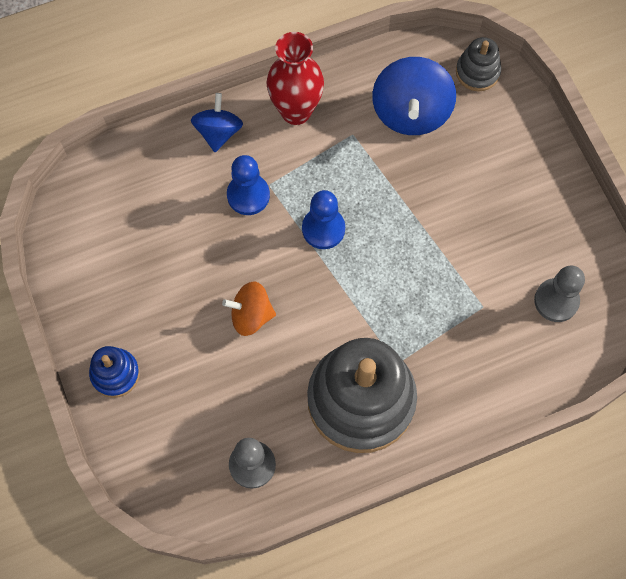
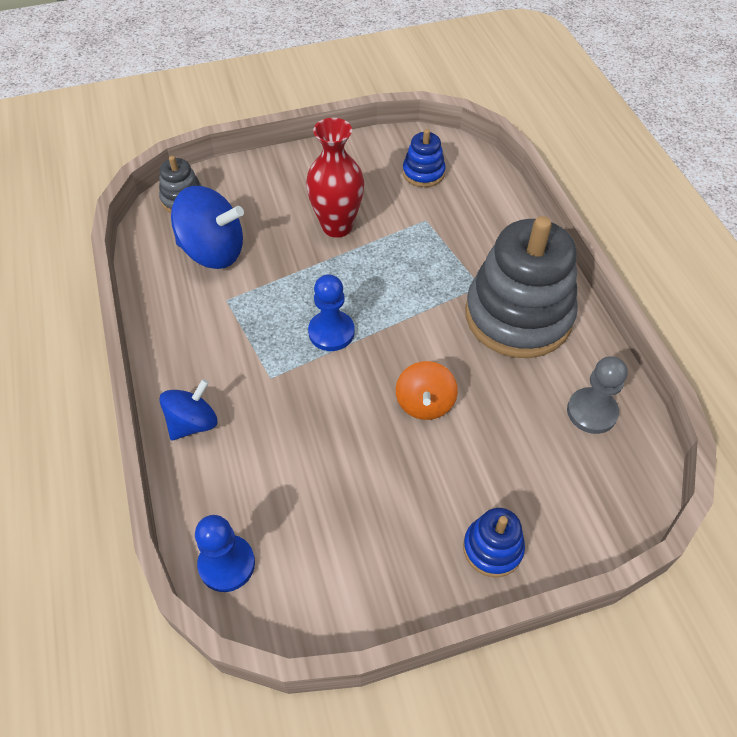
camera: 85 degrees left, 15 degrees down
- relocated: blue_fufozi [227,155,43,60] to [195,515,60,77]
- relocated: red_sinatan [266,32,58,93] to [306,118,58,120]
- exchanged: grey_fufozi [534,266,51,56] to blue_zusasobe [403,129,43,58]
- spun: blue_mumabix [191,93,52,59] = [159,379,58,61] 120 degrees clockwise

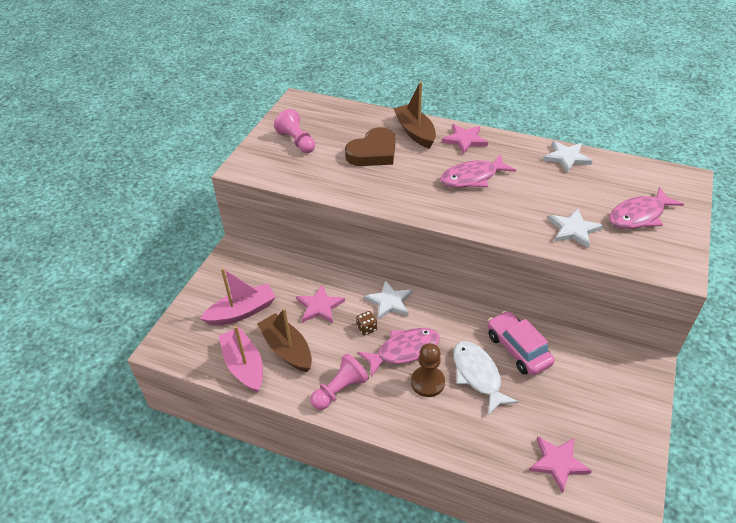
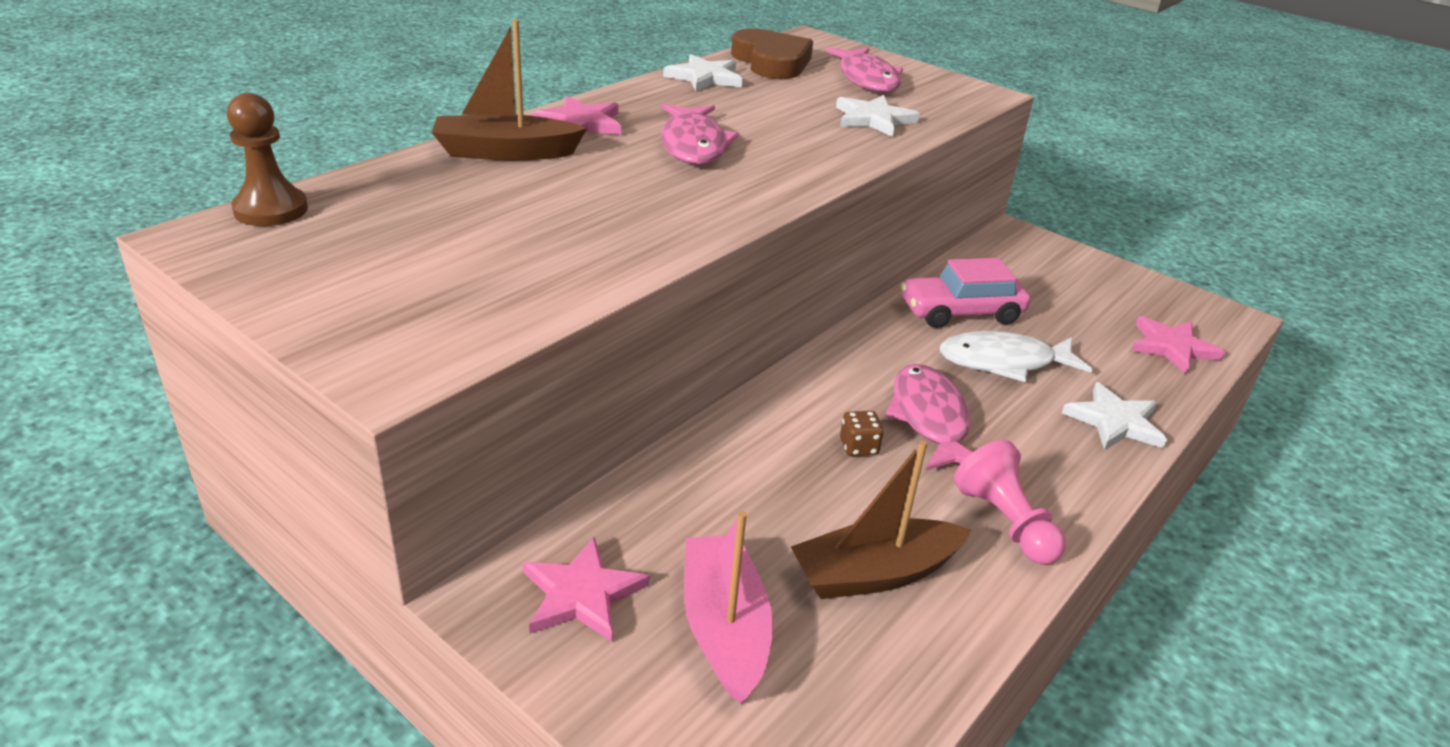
camera: 75 degrees left, 10 degrees down
- missing: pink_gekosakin [219,326,44,67]
- missing: pink_fufozi [274,109,41,44]
- relocated: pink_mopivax [296,285,49,38] to [523,537,126,105]
- relocated: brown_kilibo [345,127,50,39] to [731,28,82,51]
- relocated: white_mopivax [364,280,48,40] to [1062,382,105,68]
- relocated: brown_fufozi [411,343,34,54] to [227,93,81,133]

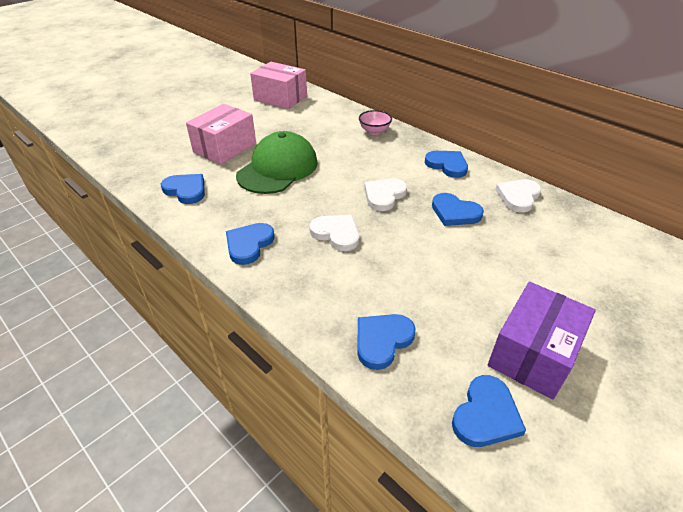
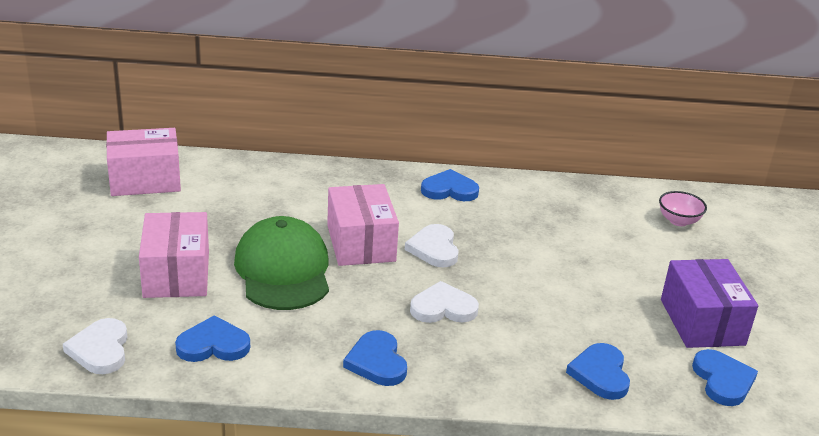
camera: 45 degrees left, 10 degrees down
- missing: blue_kilibo [432,193,52,33]
- appeared: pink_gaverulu [327,184,72,82]
- relocated: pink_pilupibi [359,110,33,25] to [659,191,48,35]
- relocated: white_kilibo [495,179,46,34] to [63,318,64,56]

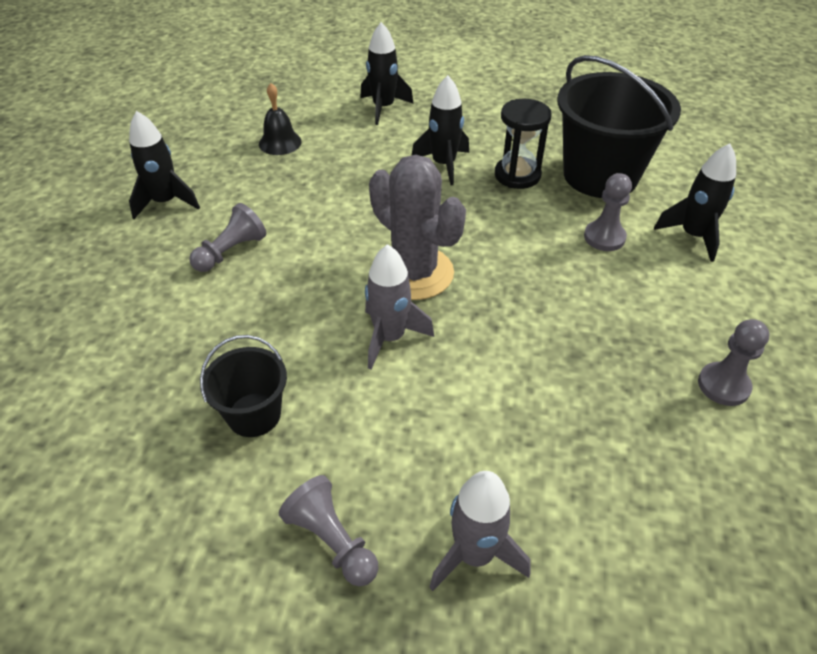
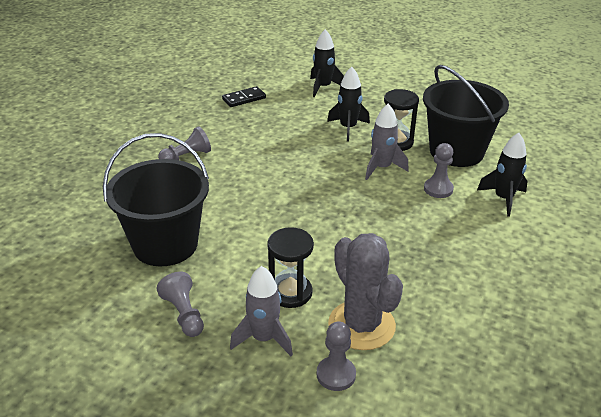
camera: 15 degrees right, 10 degrees down
- missing: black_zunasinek [129,111,71,108]
- appeared: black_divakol [267,227,47,81]
- relocated: grey_zunasinek [365,244,69,126] to [365,104,44,76]
- relocated: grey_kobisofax [369,155,97,145] to [328,233,75,117]
- relocated: grey_fufozi [698,319,71,87] to [317,321,39,70]
- exchanged: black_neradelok [259,83,43,72] to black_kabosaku [222,86,44,21]
- size: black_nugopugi [200,335,87,102] = [103,133,106,134] x1.93

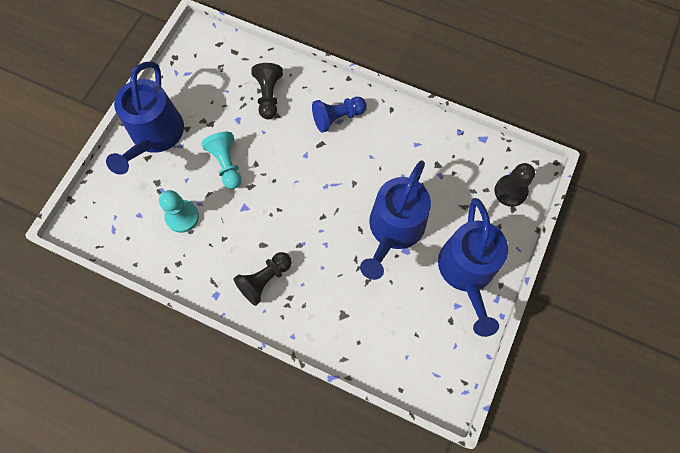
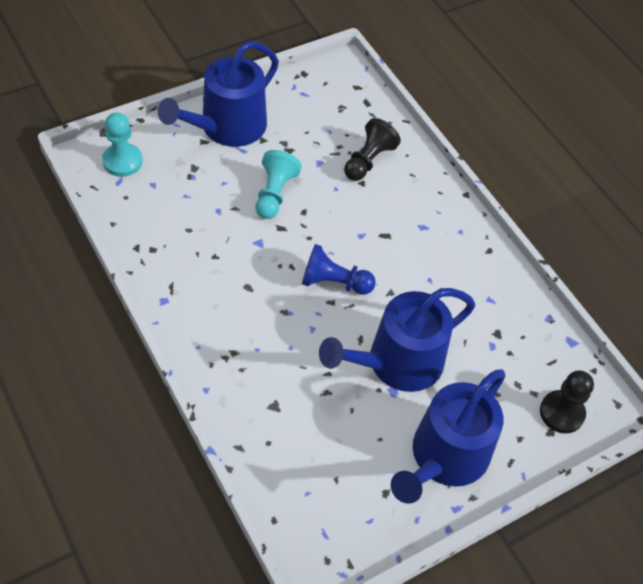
camera: 30 degrees right, 15 degrees down
- missing: black_fufozi [234,252,58,54]
- relocated: turquoise_fufozi [159,190,40,43] to [102,112,41,65]
- relocated: blue_fufozi [312,97,55,36] to [302,244,74,51]

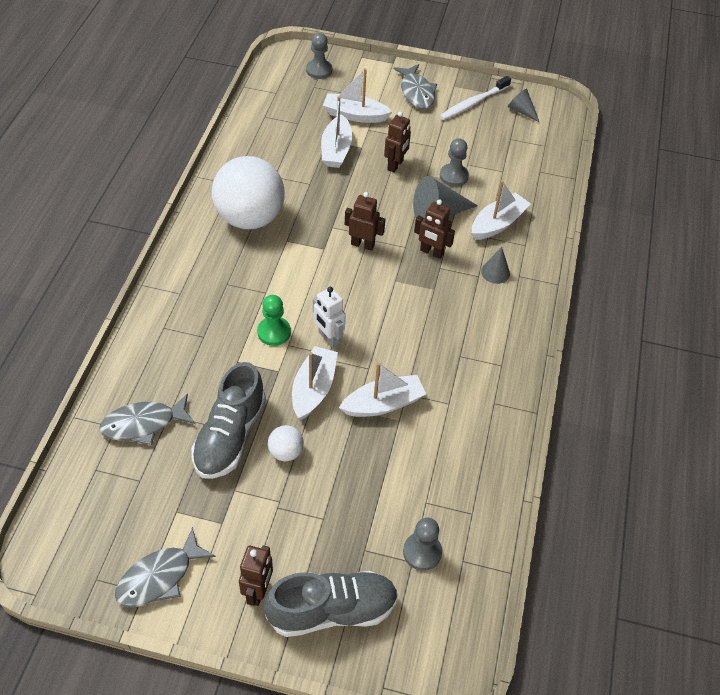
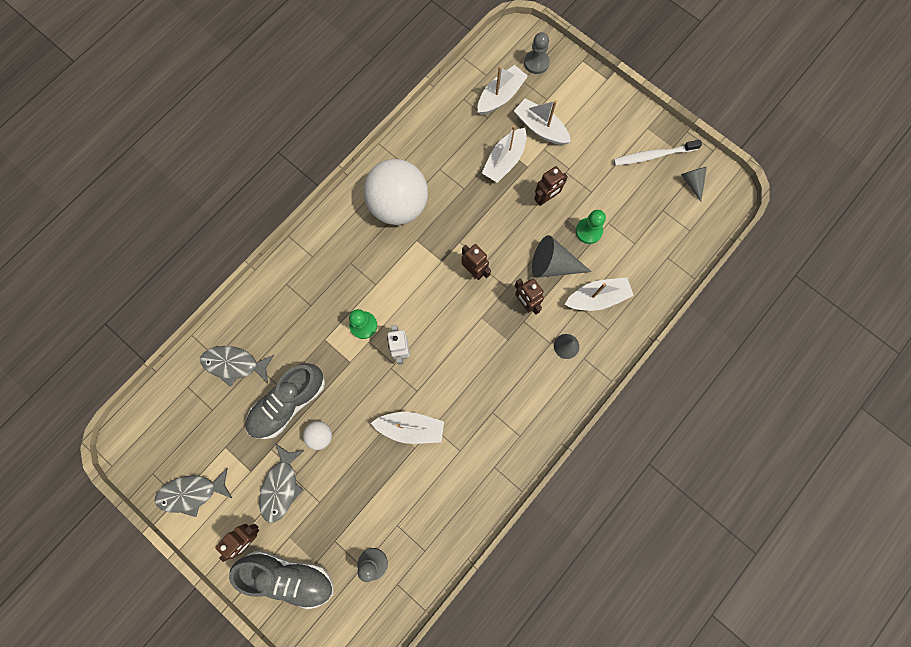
camera: 30 degrees right, 25 degrees up
- relocated: white_gekosakin [292,346,46,74] to [478,65,50,50]
- relocated: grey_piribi [393,64,44,45] to [259,444,45,79]
- colour: grey_fufozi [440,138,29,49] to green_fufozi [576,210,30,34]

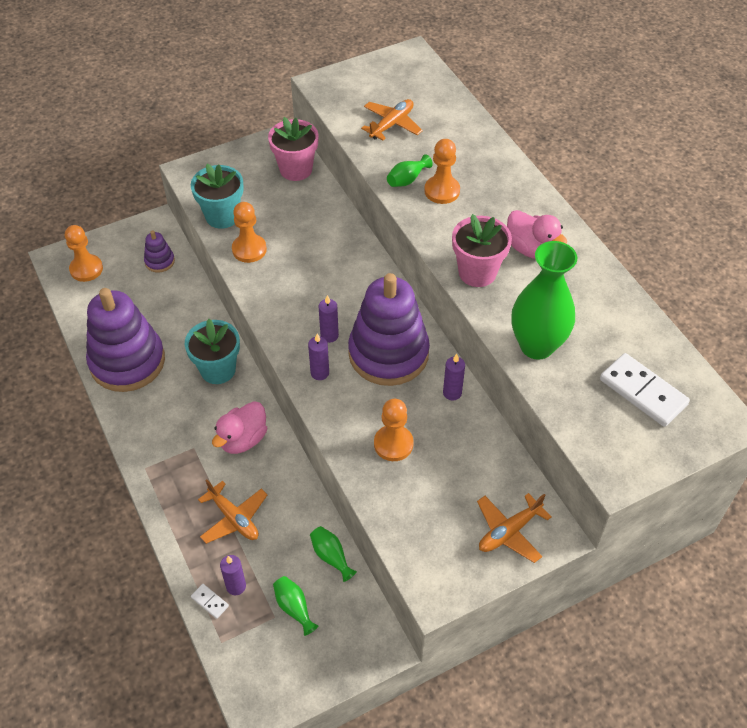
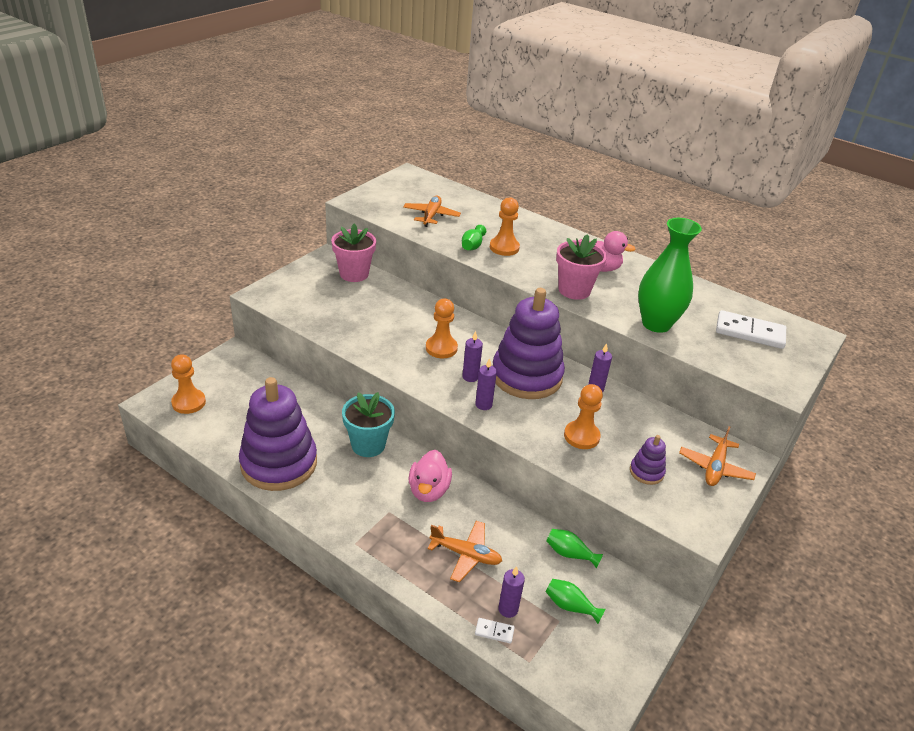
camera: 30 degrees left, 15 degrees down
- missing: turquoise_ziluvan [191,164,53,65]
- relocated: purple_zusasobe [144,230,31,43] to [630,435,36,50]
- relocated: orange_fufozi [232,202,35,61] to [426,298,32,60]

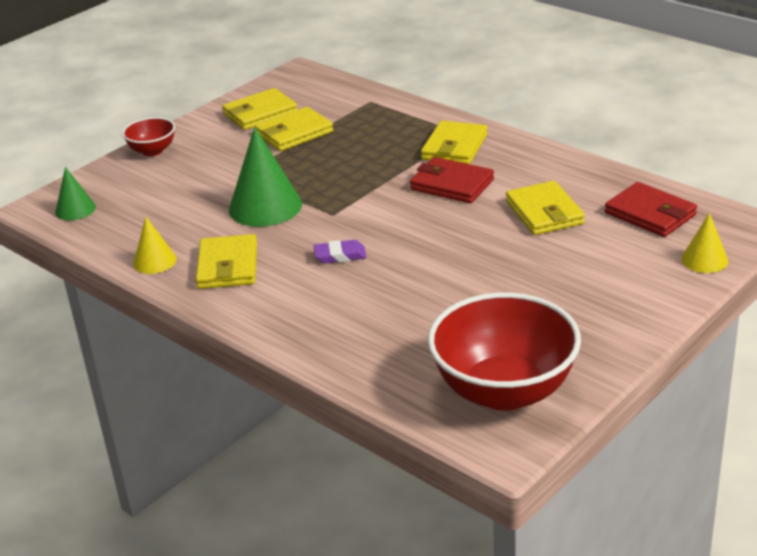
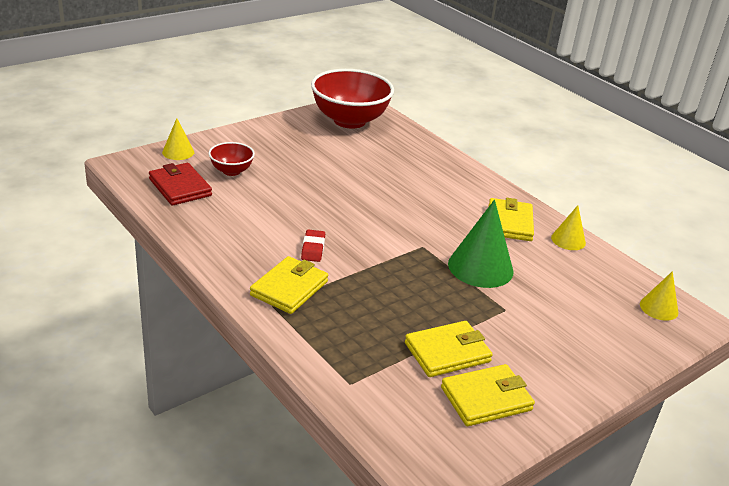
camera: 175 degrees left, 0 degrees up
- missing: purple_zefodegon [313,240,54,24]
- missing: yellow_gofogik [506,181,79,54]
- relocated: red_pilupibi [122,117,53,39] to [209,142,46,34]
- exchanged: red_gofogik [410,157,84,46] to red_zefodegon [301,230,24,32]
- colour: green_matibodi [55,167,41,54] to yellow_matibodi [640,271,38,50]

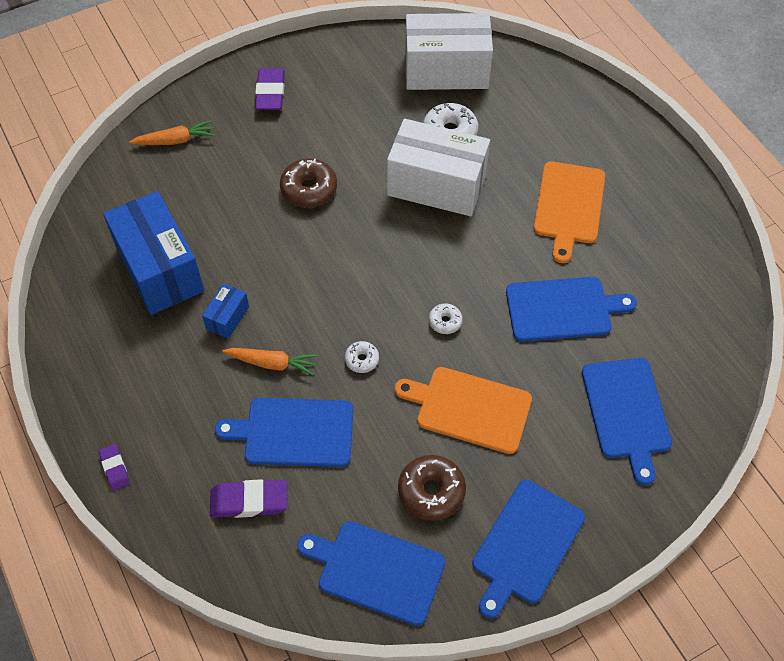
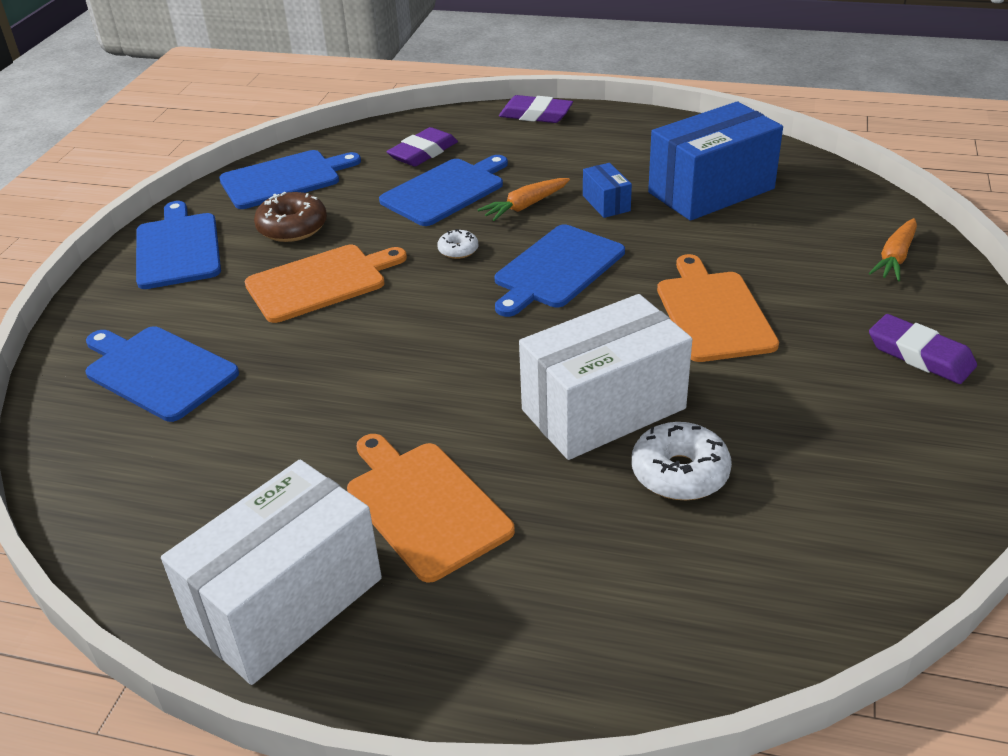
camera: 135 degrees right, 20 degrees down
- missing: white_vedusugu [429,303,34,31]
- relocated: white_gaverulu [405,13,88,77] to [161,460,221,225]
- relocated: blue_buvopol [506,277,131,65] to [495,225,130,92]
- exchanged: brown_vedusugu [280,159,57,49] to orange_buvopol [657,254,122,108]
- spun: blue_gaverulu [103,191,101,124] = [648,101,135,120] 45 degrees counterclockwise
- size: purple_zefodegon [99,444,31,47] = [499,95,74,28] x1.69

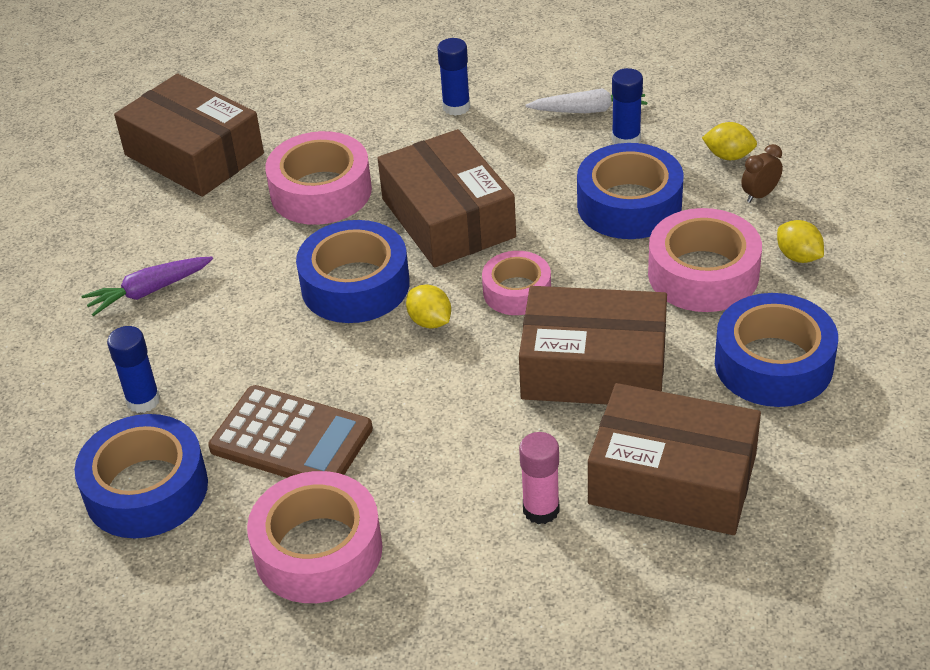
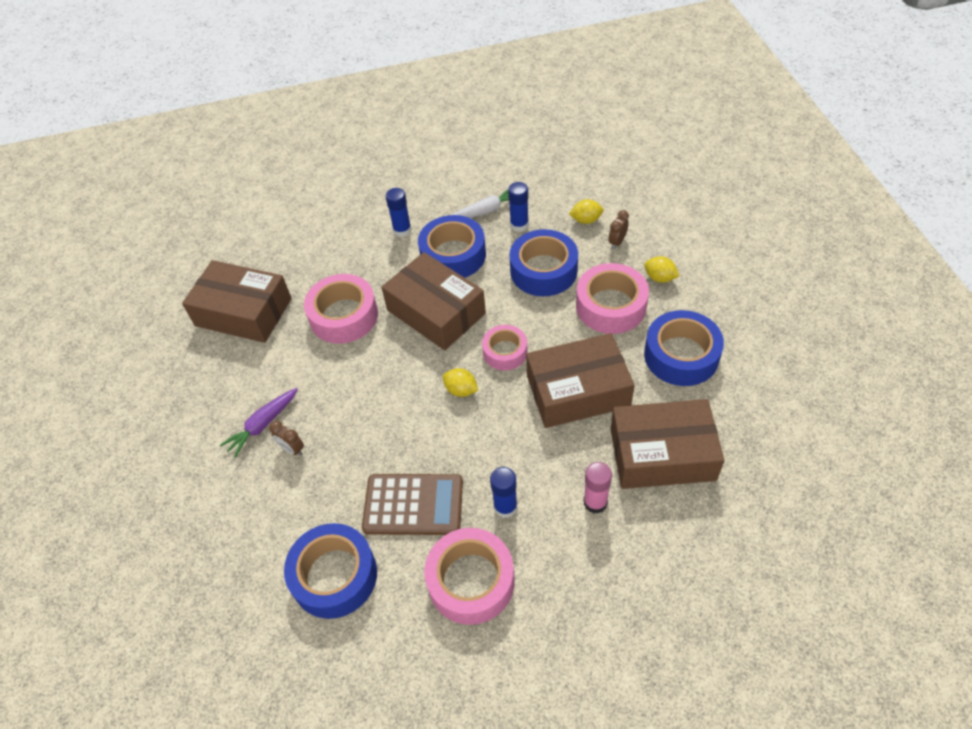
camera: 20 degrees left, 10 degrees up
- appeared: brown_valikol [269,421,35,35]
- relocated: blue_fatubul [107,326,53,87] to [490,467,27,51]
- relocated: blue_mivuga [296,220,114,103] to [418,215,68,63]

